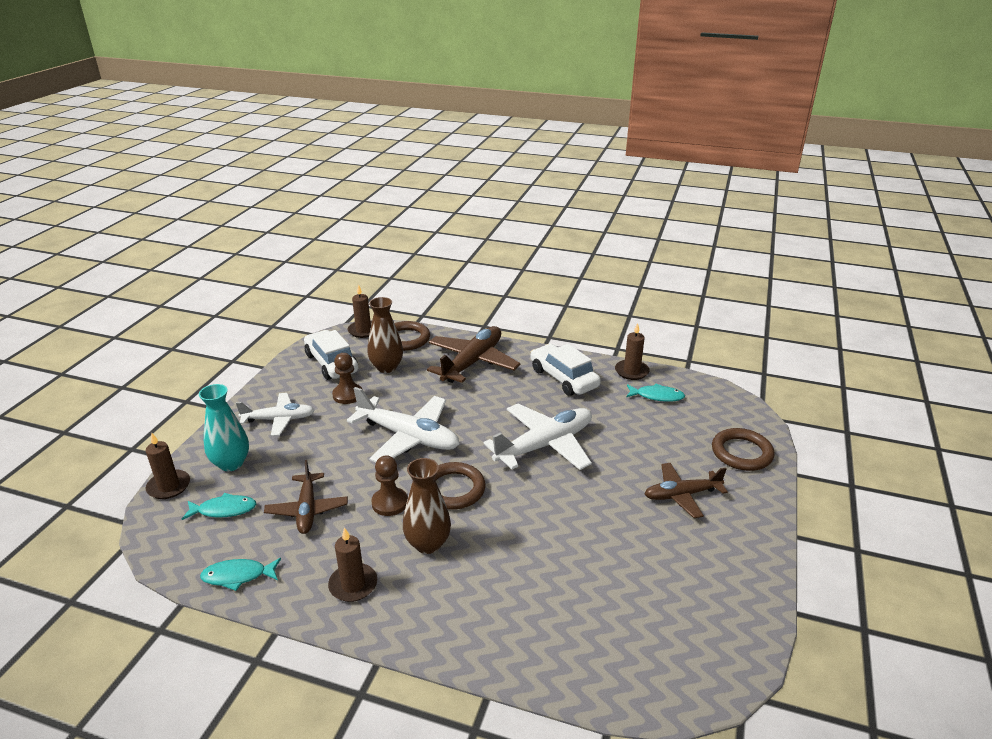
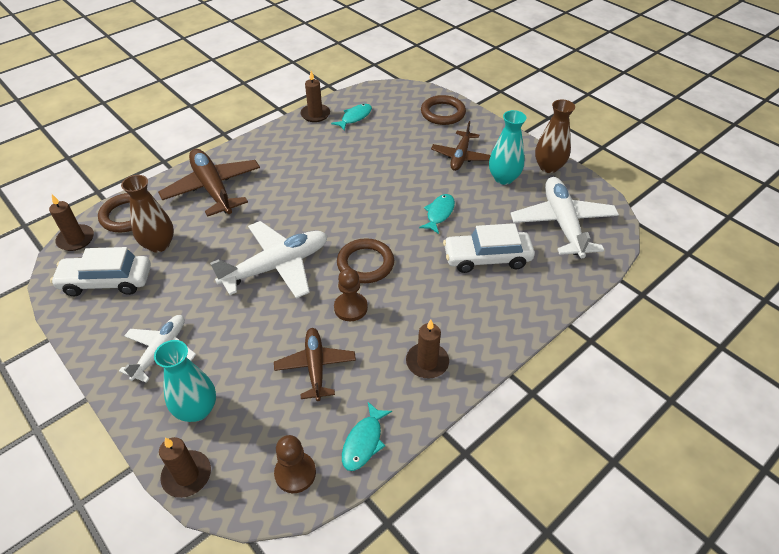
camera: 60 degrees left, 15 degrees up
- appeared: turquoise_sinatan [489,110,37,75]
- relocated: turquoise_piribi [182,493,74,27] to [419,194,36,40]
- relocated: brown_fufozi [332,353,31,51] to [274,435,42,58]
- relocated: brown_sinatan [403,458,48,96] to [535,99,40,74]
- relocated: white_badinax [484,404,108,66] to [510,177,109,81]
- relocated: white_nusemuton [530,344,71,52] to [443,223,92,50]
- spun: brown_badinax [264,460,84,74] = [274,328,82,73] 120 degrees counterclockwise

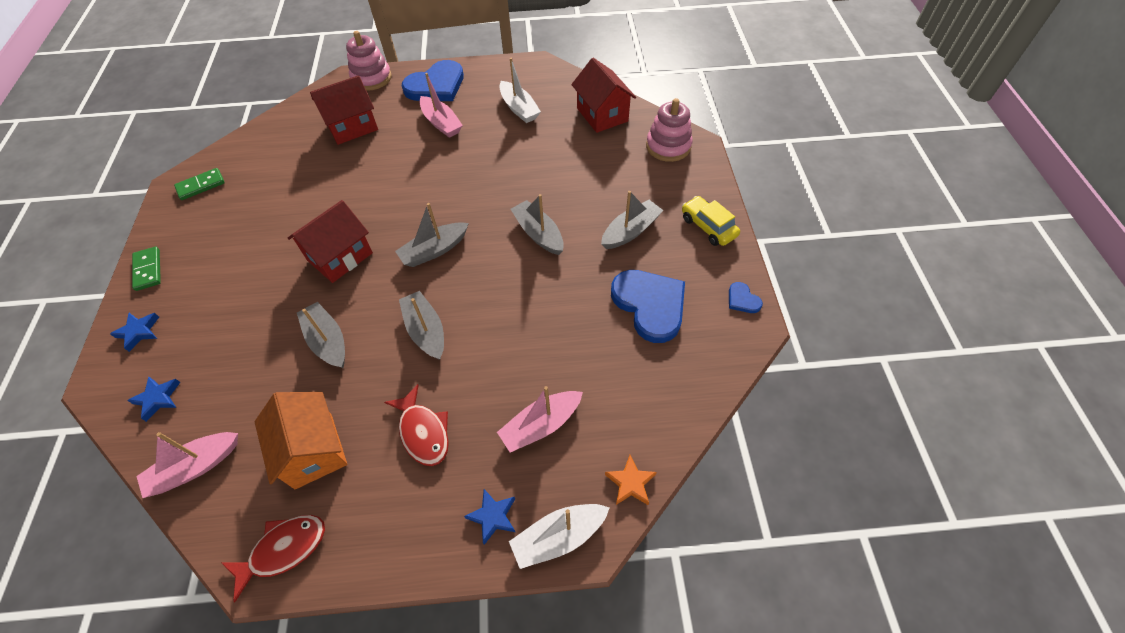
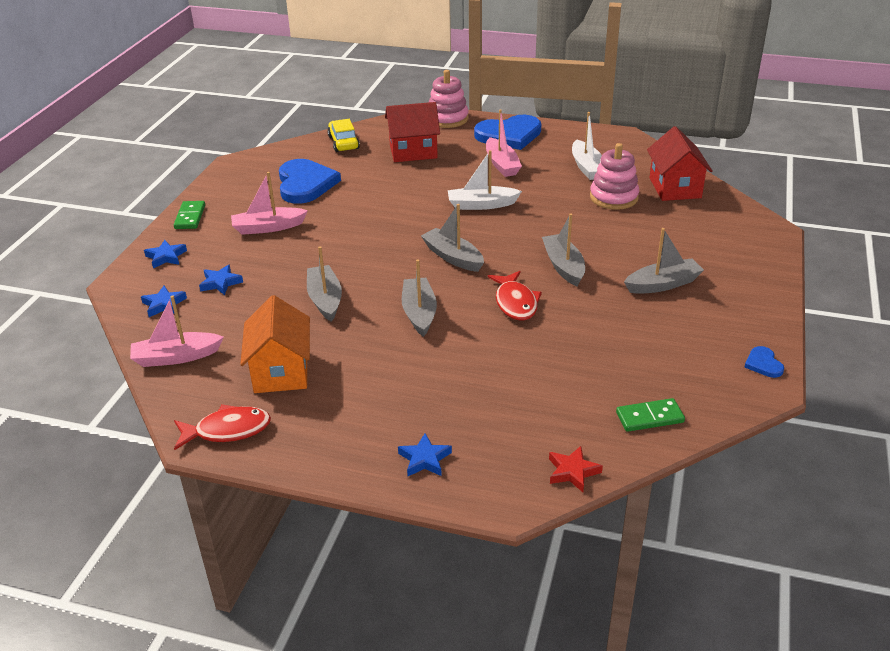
camera: 20 degrees right, 20 degrees down
- missing: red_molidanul [288,200,85,83]
- appeared: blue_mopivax [199,264,44,31]
- relocated: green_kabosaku [174,168,51,32] to [616,398,69,34]
- relocated: red_piribi [384,384,65,82] to [488,271,54,49]
- relocated: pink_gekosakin [497,386,86,67] to [231,172,77,63]
- relocated: white_gekosakin [509,504,101,65] to [448,150,74,60]
- relocated: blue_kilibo [611,270,74,73] to [279,159,62,45]
- relocated: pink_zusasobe [646,98,47,64] to [590,143,49,67]
- relocated: yellow_nusemuton [682,196,58,50] to [327,119,33,33]
- colour: orange_mopivax [605,455,52,50] to red_mopivax [549,446,54,46]
- spun: grey_gekosakin [395,203,74,64] = [421,204,63,68] 60 degrees clockwise

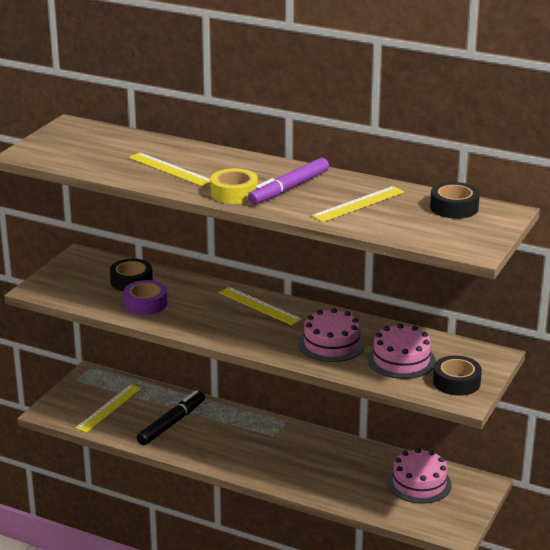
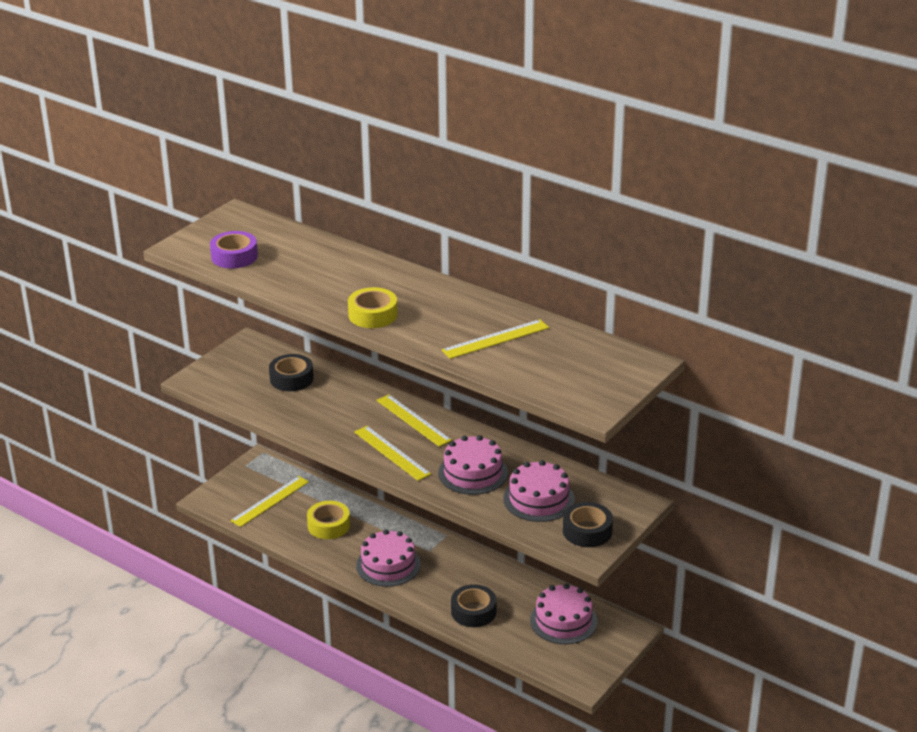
camera: 10 degrees right, 5 degrees up
- missing: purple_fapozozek [248,158,81,47]
- appeared: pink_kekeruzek [356,530,65,57]
- relocated: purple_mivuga [124,280,43,35] to [210,231,48,38]
- relocated: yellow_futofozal [128,152,82,34] to [354,426,77,55]
- relocated: black_mivuga [430,182,50,37] to [451,584,46,43]
- exchanged: black_fapozozek [137,390,68,55] to yellow_mivuga [307,501,43,38]

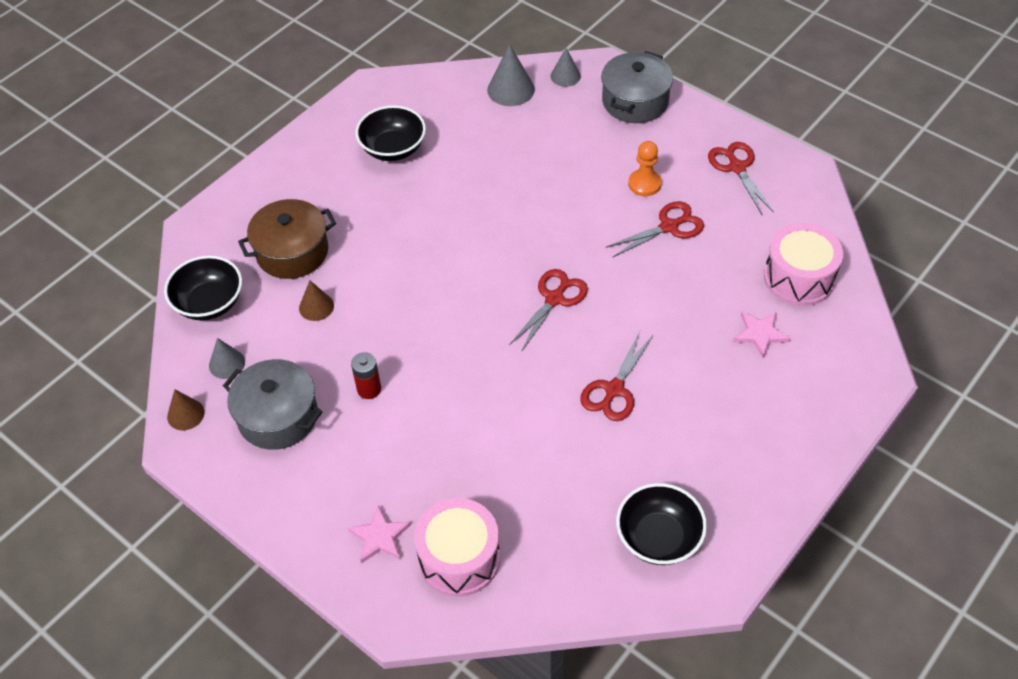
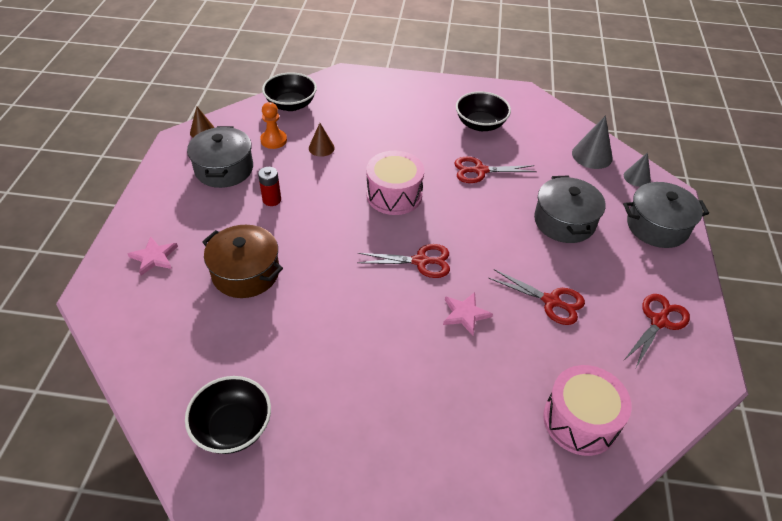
camera: 55 degrees right, 5 degrees down
- missing: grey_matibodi [209,338,36,41]
- appeared: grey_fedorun [534,175,71,68]
- relocated: brown_fedorun [238,199,98,80] to [202,225,81,73]
- relocated: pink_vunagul [414,498,86,99] to [366,151,58,64]
- relocated: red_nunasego [580,332,73,89] to [455,157,82,26]
- relocated: orange_fufozi [628,141,34,55] to [260,102,27,47]
- relocated: pink_mopivax [733,312,58,47] to [443,292,50,44]

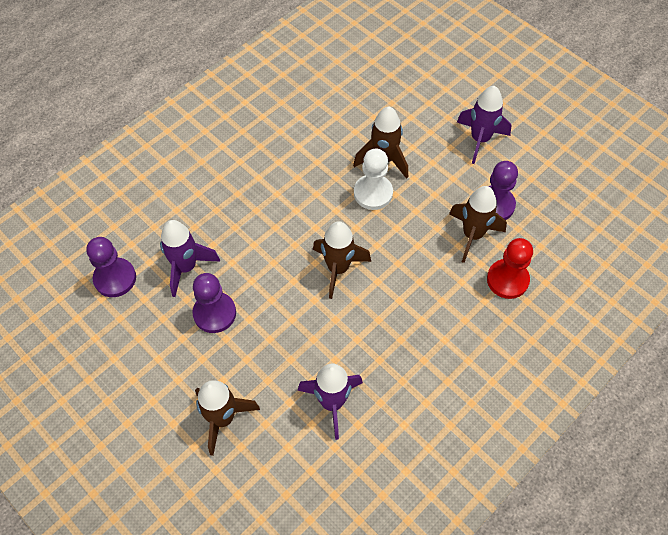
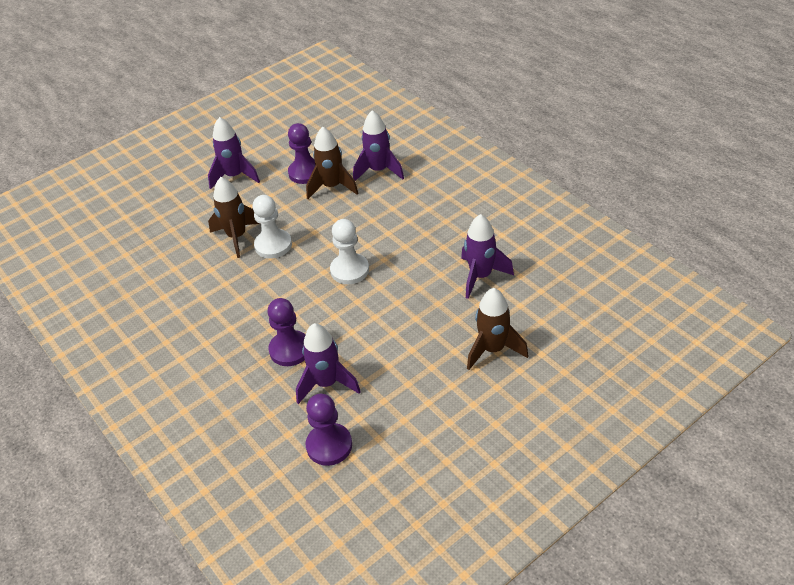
camera: 80 degrees left, 15 degrees down
- relocated: purple_fufozi [192,273,44,60] to [268,298,38,68]
- exchanged: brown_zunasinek [313,221,58,78] to white_fufozi [330,219,39,65]
- exchanged: red_fufozi [487,238,46,61] to purple_zunasinek [353,110,51,71]

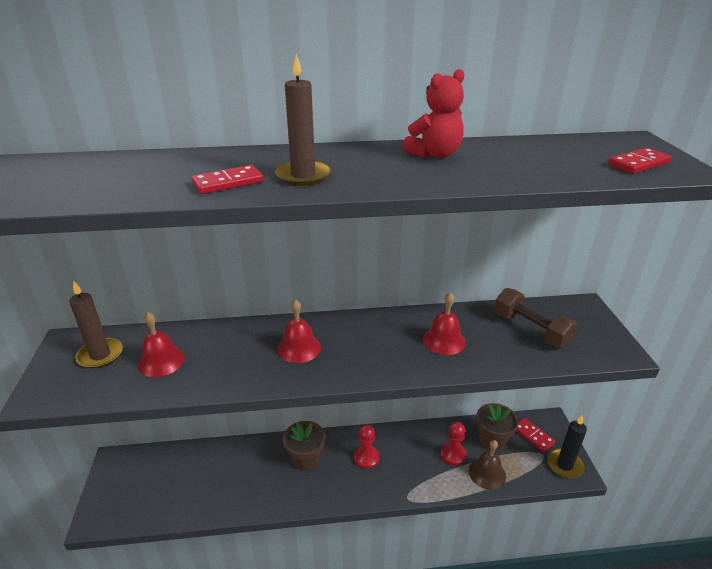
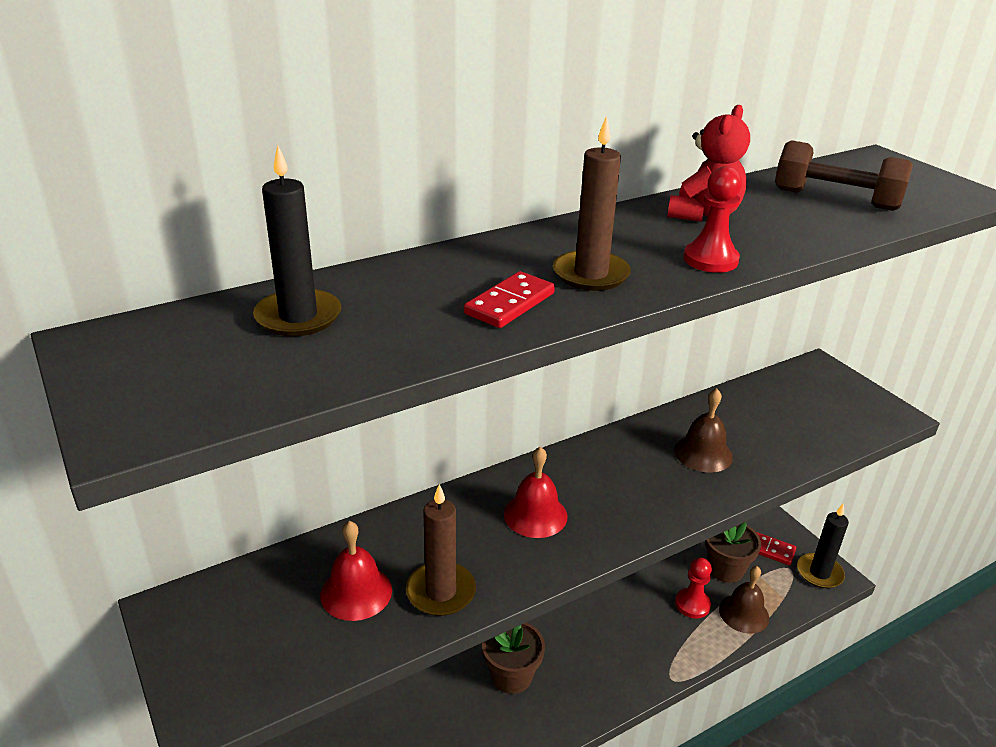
camera: 25 degrees left, 0 degrees up
- missing: red_kabosaku [608,148,64,26]
- appeared: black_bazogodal [253,145,88,191]
- relocated: brown_bazogodal [69,281,54,87] to [406,484,70,132]
- relocated: red_fufozi [354,425,25,44] to [683,166,59,107]
- relocated: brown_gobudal [494,288,84,60] to [775,140,138,71]
- colour: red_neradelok [423,293,43,62] to brown_neradelok [674,388,59,85]

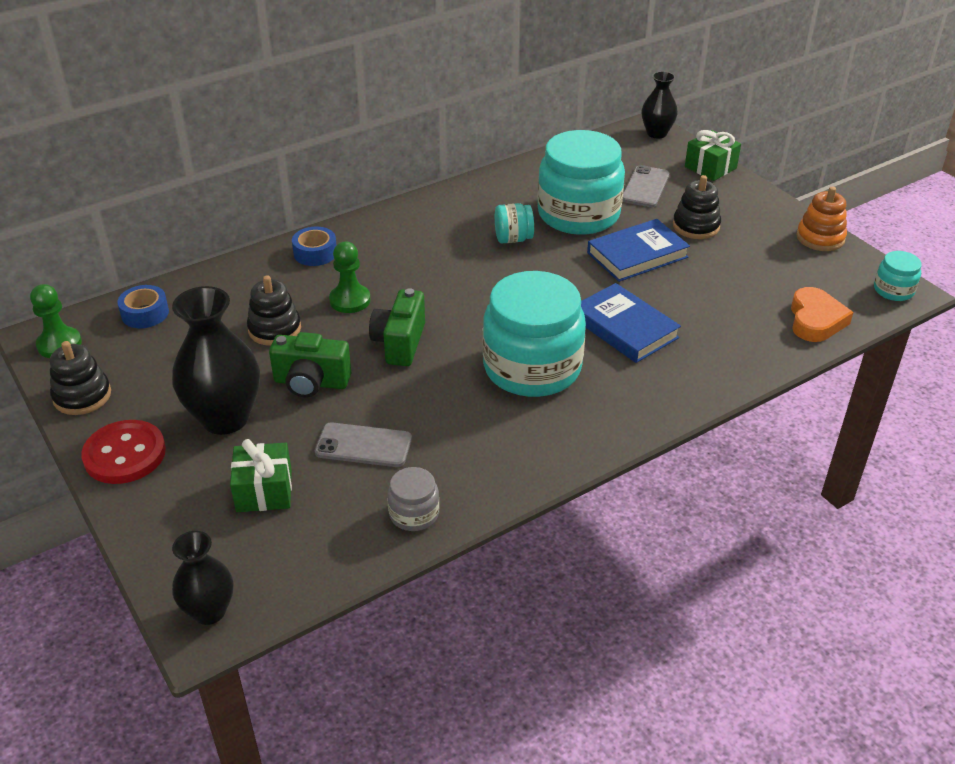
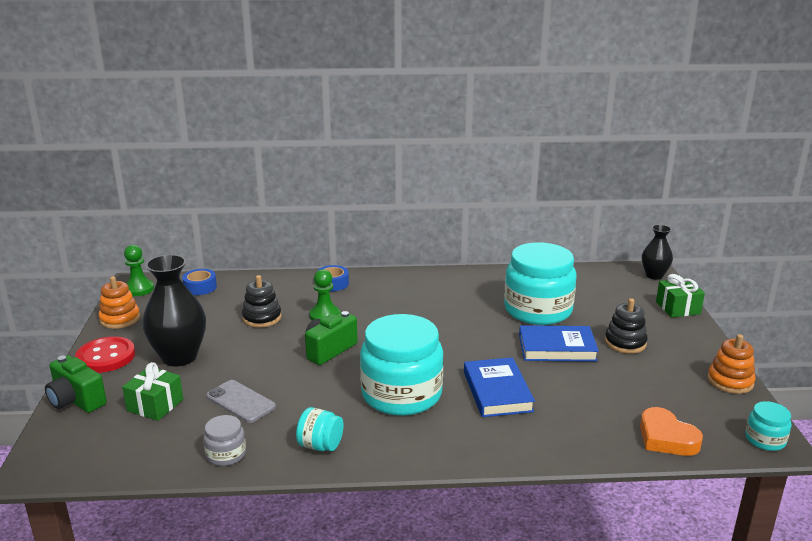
camera: 30 degrees right, 15 degrees down
- missing: black_sinatan [172,531,62,94]
- missing: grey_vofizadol [623,165,46,42]
- relocated: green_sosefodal [269,332,82,65] to [45,355,62,58]
- relocated: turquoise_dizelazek [495,203,39,40] to [296,407,48,44]
- colour: black_zusasobe [50,341,61,74] to orange_zusasobe [98,276,42,53]
- spun: orange_kilibo [791,287,63,55] = [640,407,63,49] 105 degrees clockwise

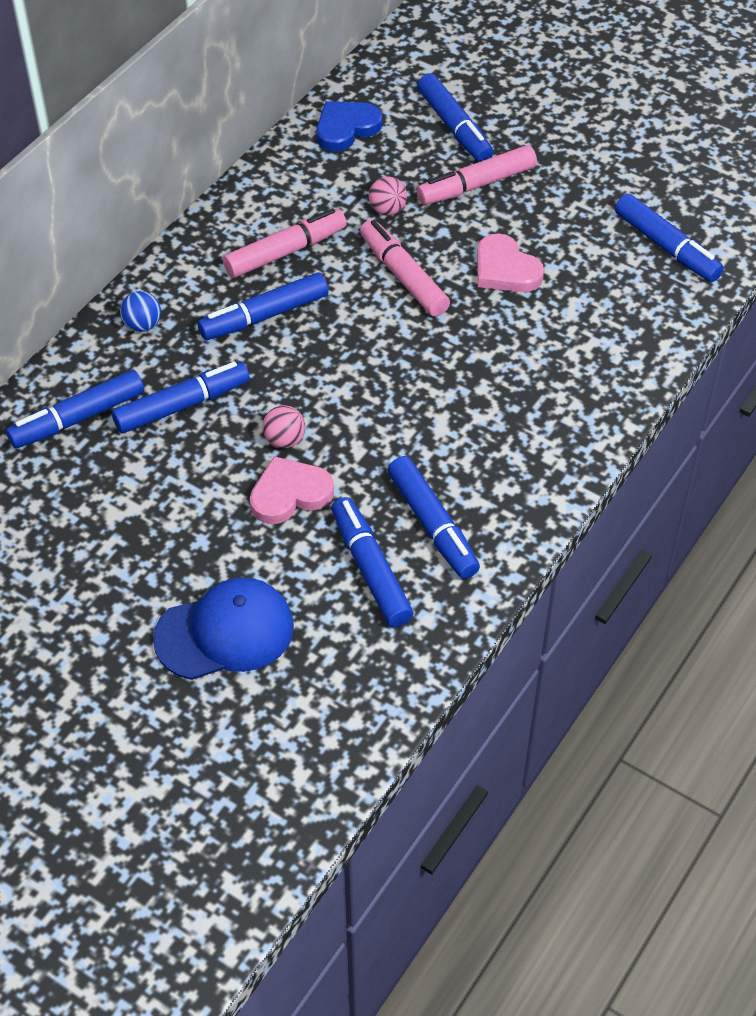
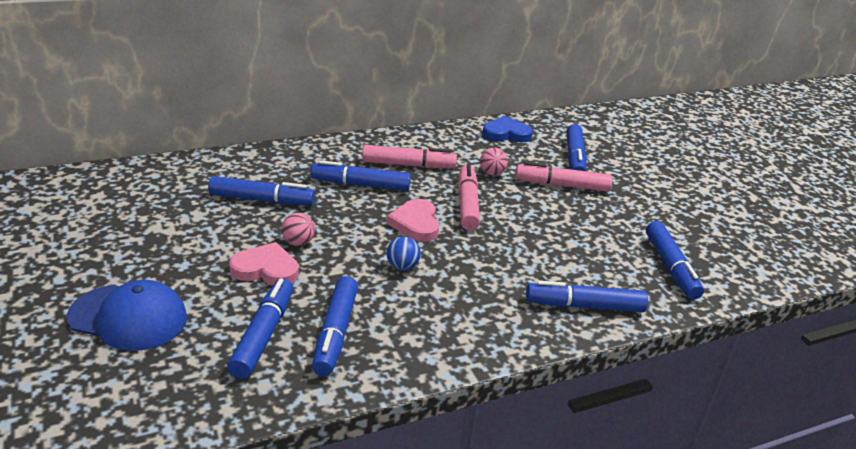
camera: 30 degrees right, 20 degrees down
- relocated: blue_fapozozek [6,370,138,79] to [526,280,122,32]
- relocated: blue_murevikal [120,291,41,41] to [387,237,34,34]
- relocated: pink_kilibo [477,234,67,58] to [387,199,52,43]

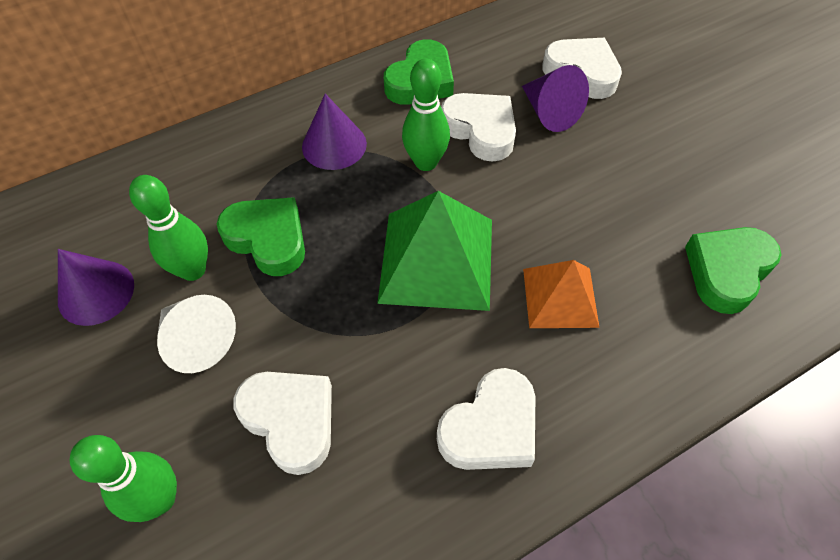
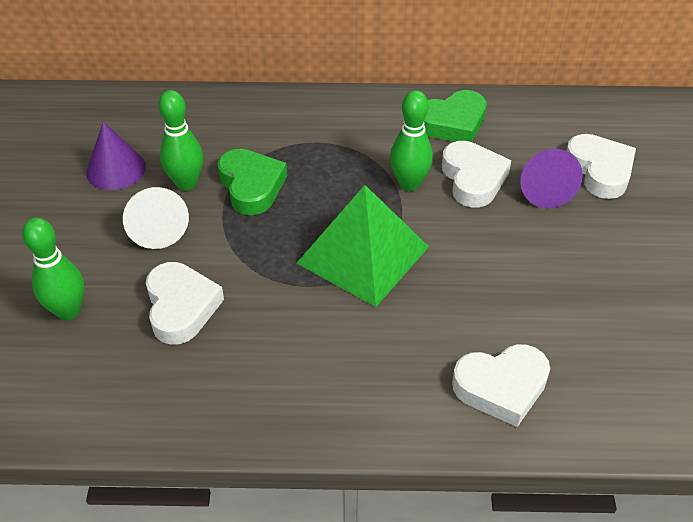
camera: 30 degrees right, 10 degrees down
- missing: purple_matibodi [302,94,65,76]
- missing: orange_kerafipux [523,260,77,68]
- missing: green_kilibo [685,227,97,87]
- relocated: white_kilibo [437,368,98,102] to [452,344,98,83]

